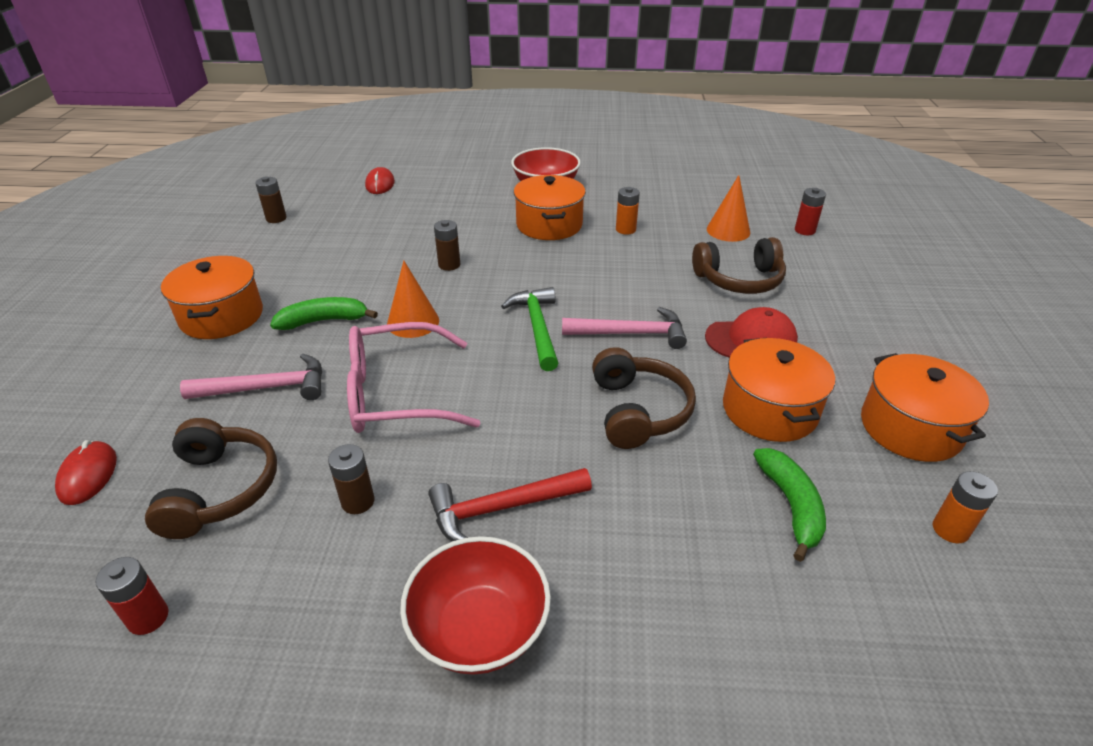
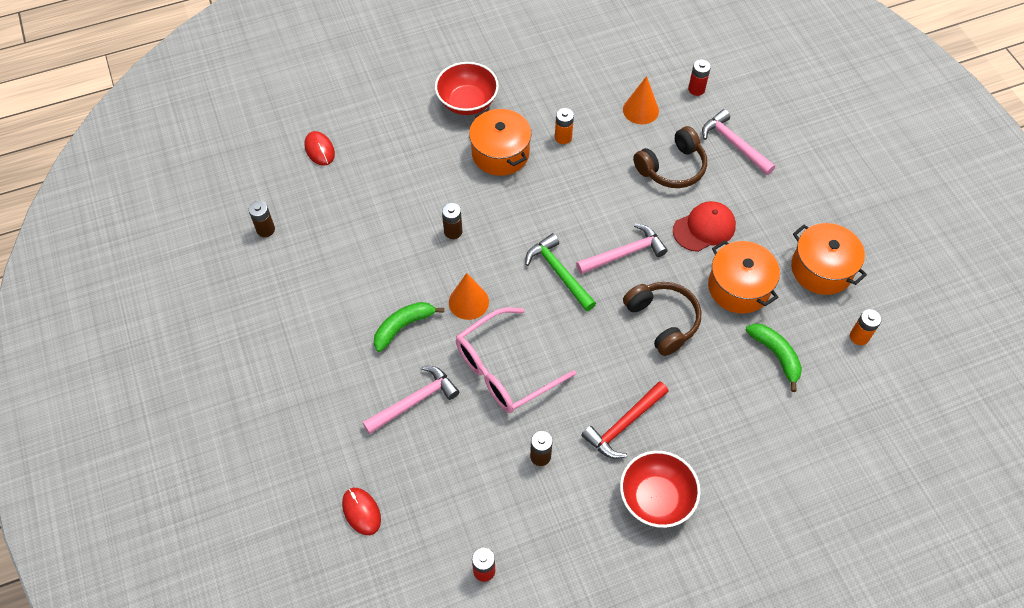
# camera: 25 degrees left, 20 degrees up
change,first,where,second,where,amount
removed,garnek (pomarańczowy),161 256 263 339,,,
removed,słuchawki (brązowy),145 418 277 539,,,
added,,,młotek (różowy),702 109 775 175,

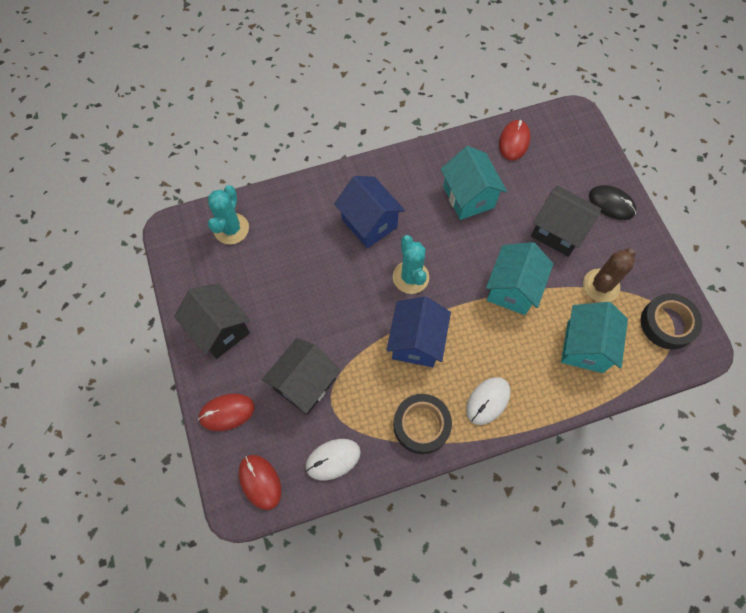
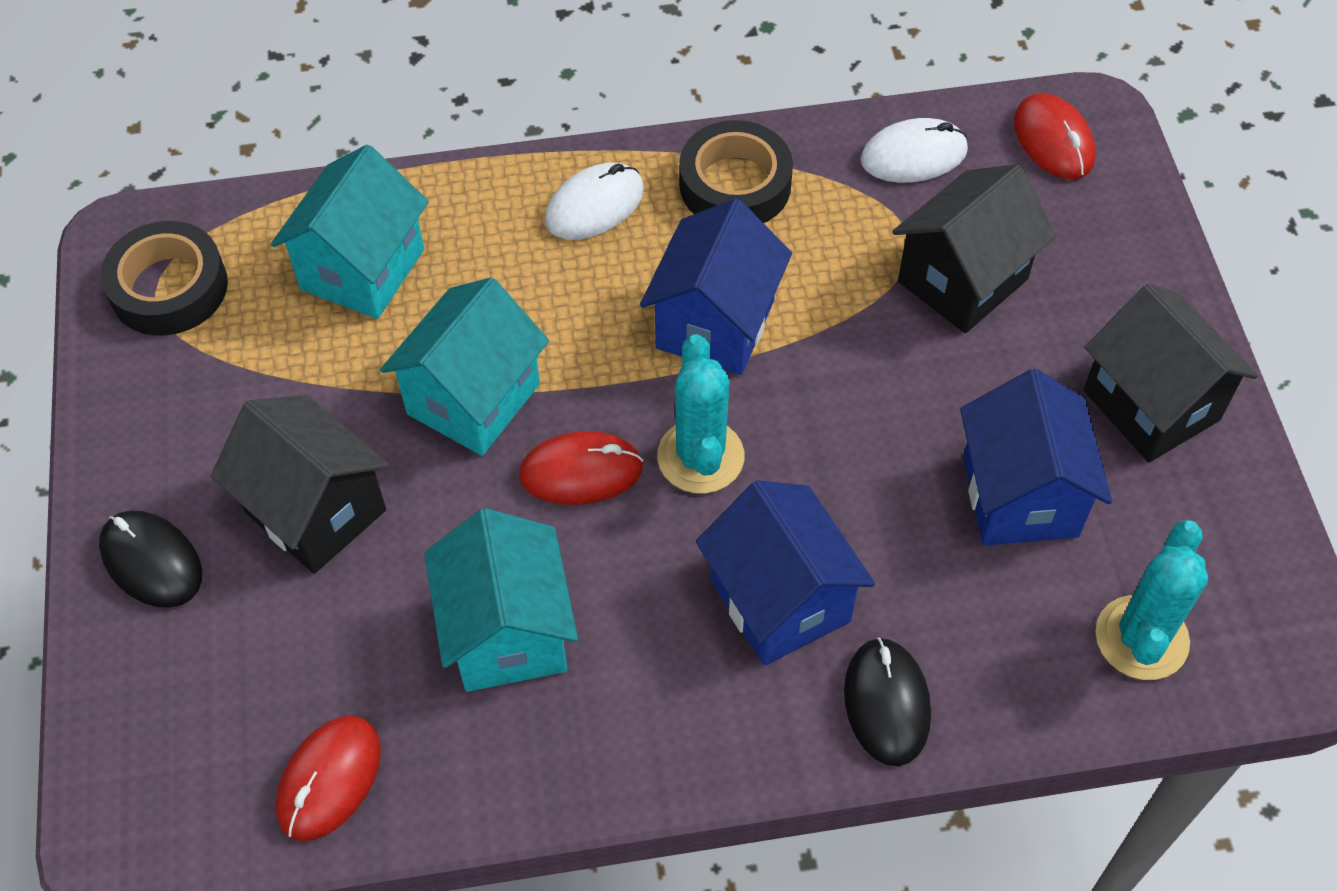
# camera: 170 degrees left, 10 degrees down
change,first,where,second,where,amount
removed,kaktus (brązowy),583 248 635 302,,,
moved,myszka (czerwony),198 394 255 431,,519 431 643 505,
added,,,domek (niebieski),960 369 1112 546,
added,,,myszka (czarny),844 637 931 766,

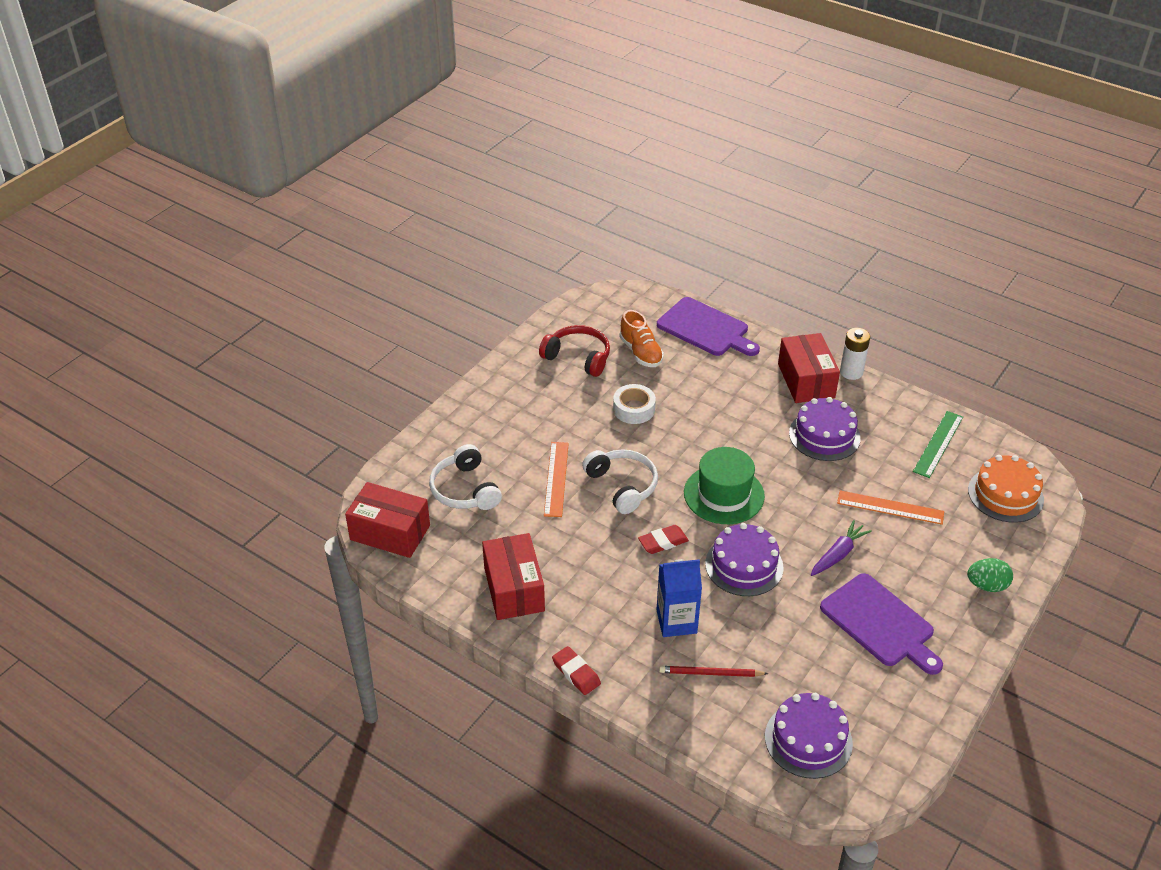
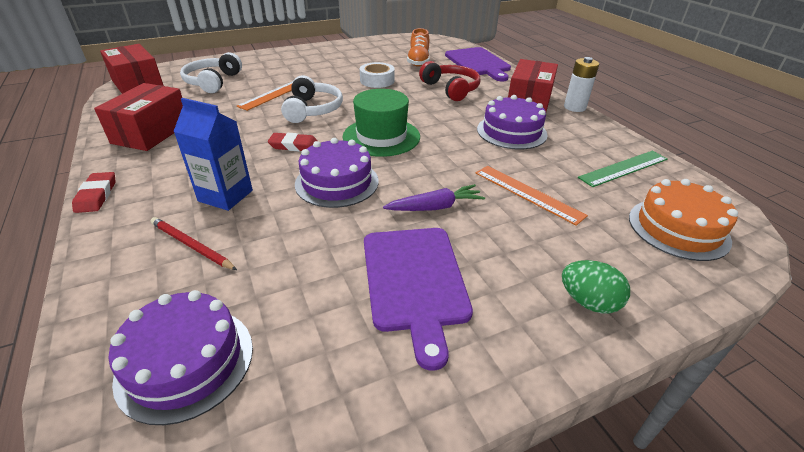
# camera: 30 degrees right, 5 degrees down
change,first,where,second,where,amount
moved,słuchawki (czerwony),539 325 610 377,,419 61 480 101,

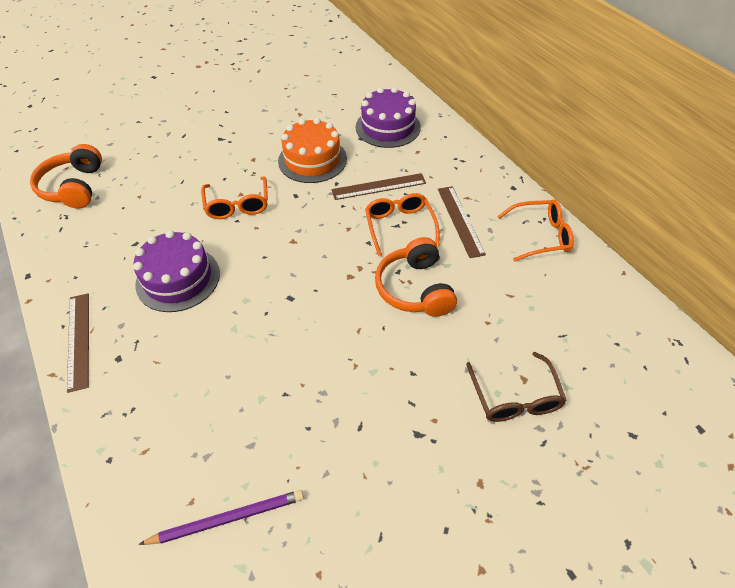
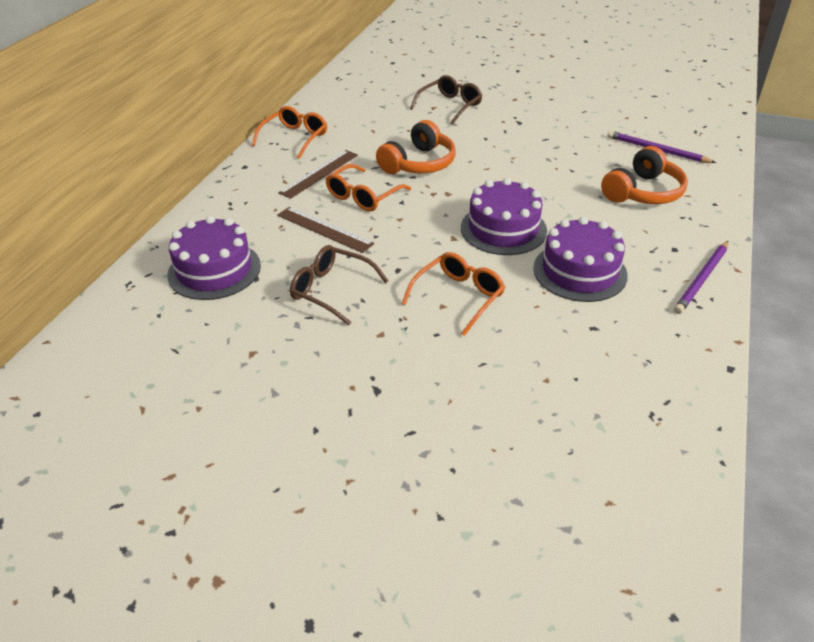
# camera: 130 degrees left, 10 degrees down
change,first,where,second,where,amount
replaced,tort (pomarańczowy),278 118 347 183,okulary (brązowy),290 245 388 325,
moved,słuchawki (pomarańczowy),30 144 102 208,,601 146 688 204,
turned,okulary (pomarańczowy),497 200 574 262,,252 106 327 159,75 degrees clockwise
replaced,linijka (brązowy),67 293 89 393,ołówek (fioletowy),674 241 728 314,
added,,,tort (fioletowy),461 178 547 255,

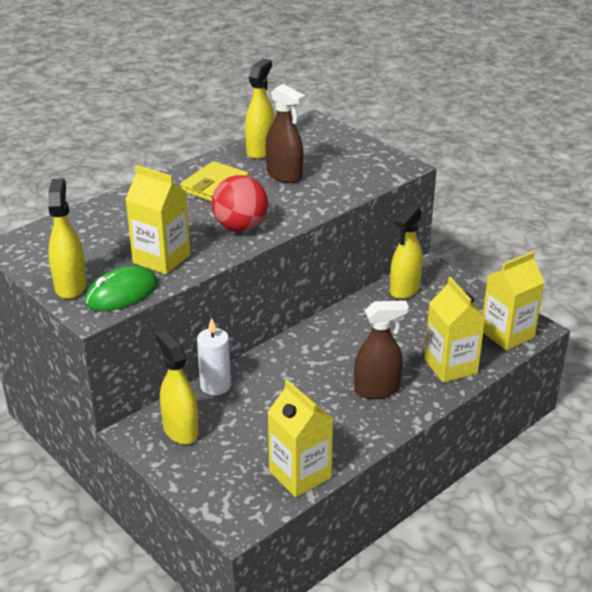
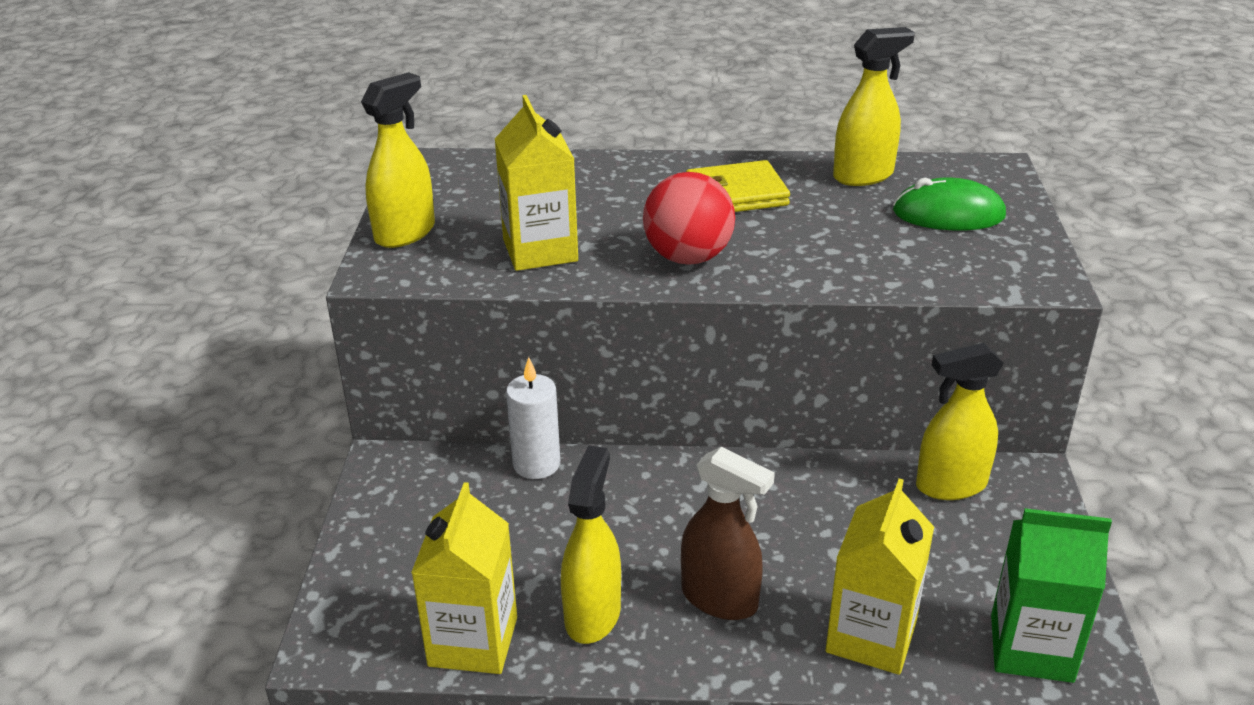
# camera: 45 degrees right, 0 degrees up
change,first,where,second,where,amount
removed,spryskiwacz (brązowy),266 84 305 183,,,
recoloured,karton mleka (żółty),483 251 545 351,karton mleka (zielony),991 508 1112 683,
moved,myszka (zielony),85 266 158 311,,893 178 1006 230,
moved,spryskiwacz (żółty),156 330 199 444,,561 445 621 644,

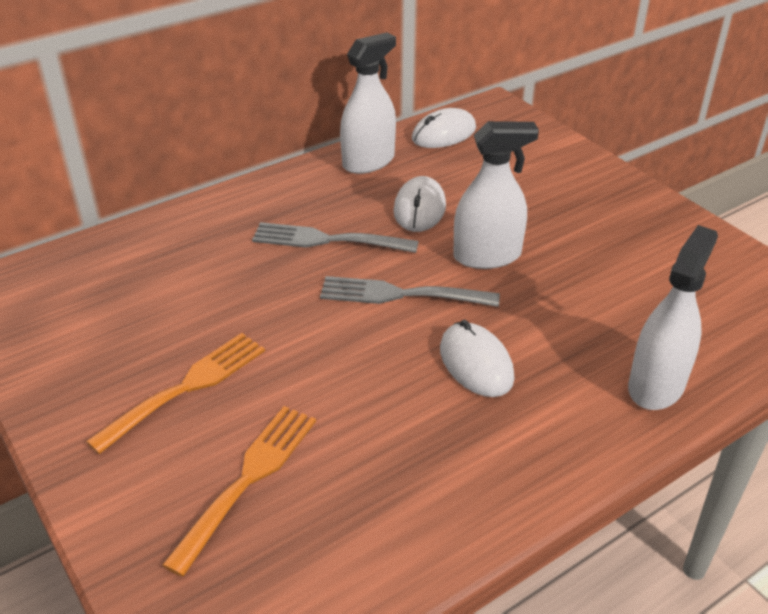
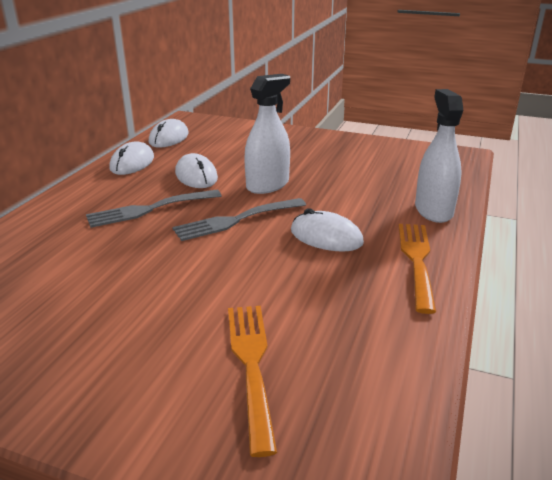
# camera: 35 degrees left, 10 degrees down
change,first,where,second,where,amount
replaced,spryskiwacz (biały),340 33 396 174,myszka (biały),109 141 154 175,
moved,widelec (pomarańczowy),86 333 265 454,,398 224 436 314,

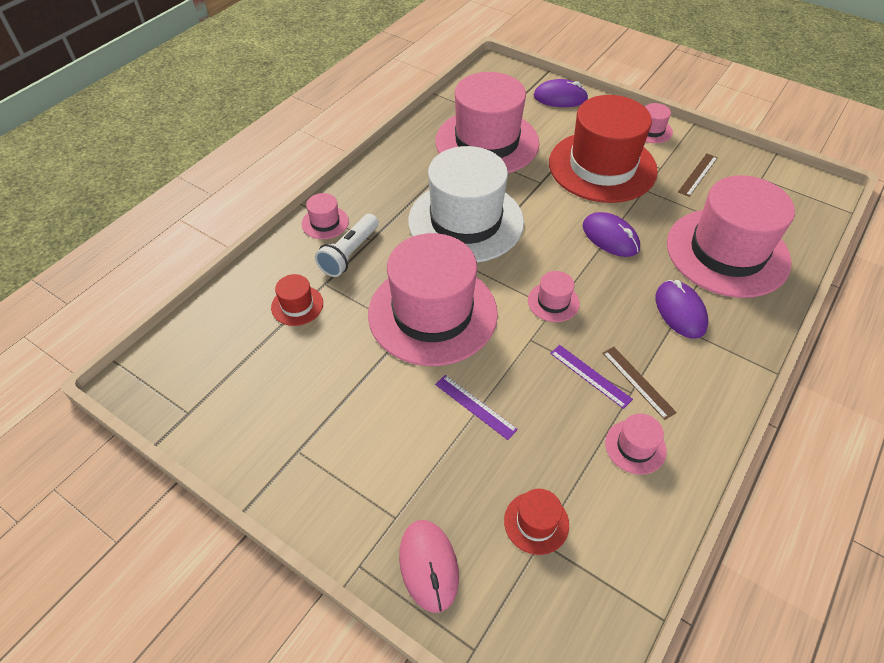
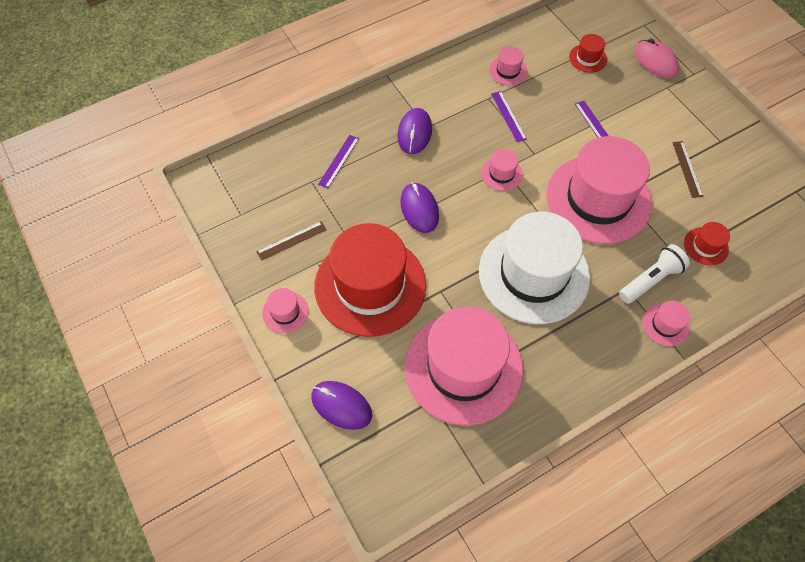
# camera: 155 degrees left, 10 degrees up
change,first,where,second,where,amount
replaced,kapelusz (różowy),667 175 795 298,linijka (fioletowy),318 135 359 189,
moved,linijka (brązowy),603 347 677 420,,672 141 703 198,
turned,myszka (różowy),399 520 459 613,,635 39 679 78,45 degrees counterclockwise

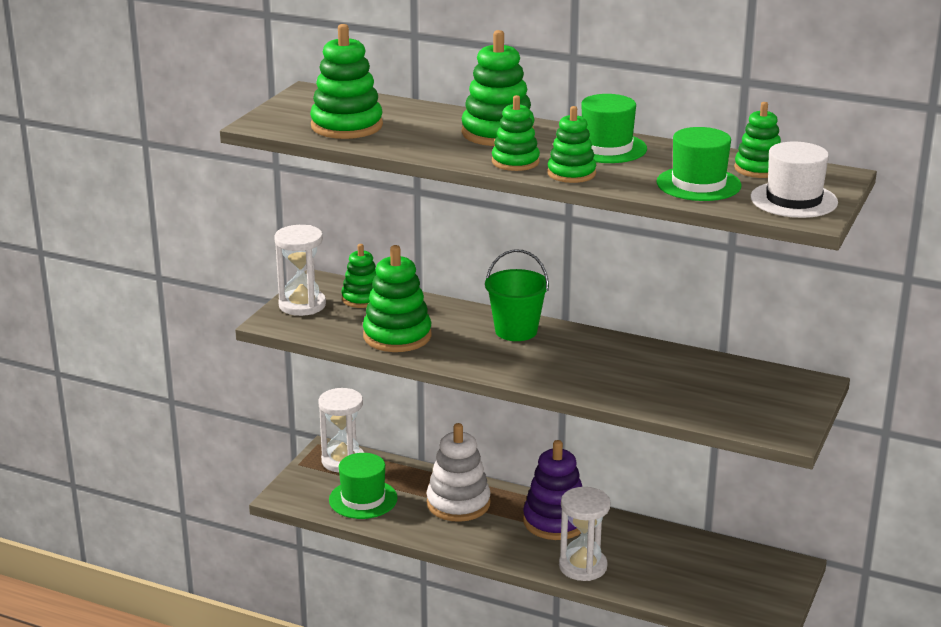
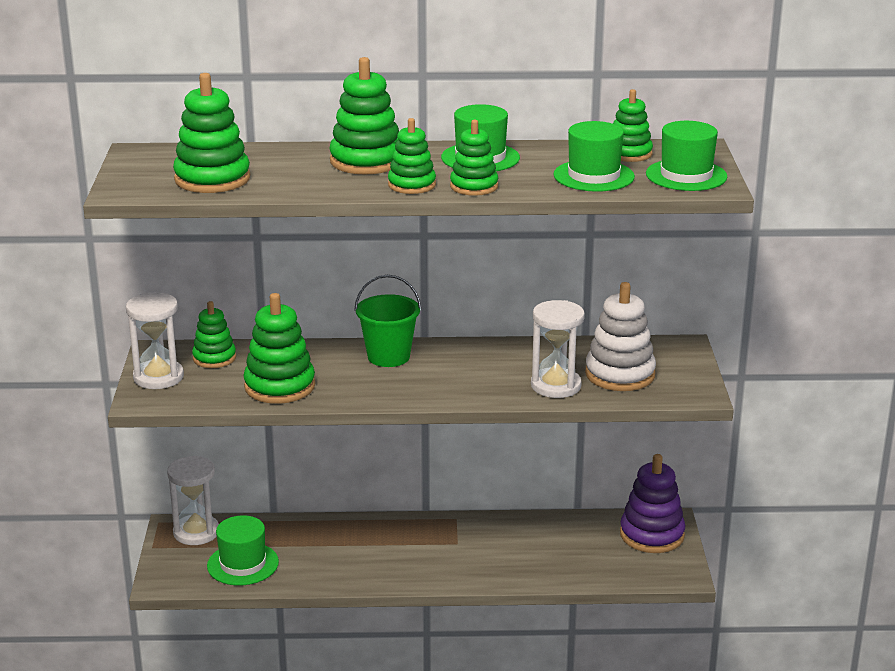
# camera: 25 degrees left, 0 degrees up
change,first,where,second,where,amount
recoloured,kapelusz (biały),750 141 838 218,kapelusz (zielony),646 121 727 191,
moved,zabawka nakładanka (biały),427 423 491 522,,585 282 656 391,
moved,zabawka nakładanka (fioletowy),523 440 582 540,,620 454 685 553,
moved,klepsydra (biały),559 487 610 581,,531 300 585 398,

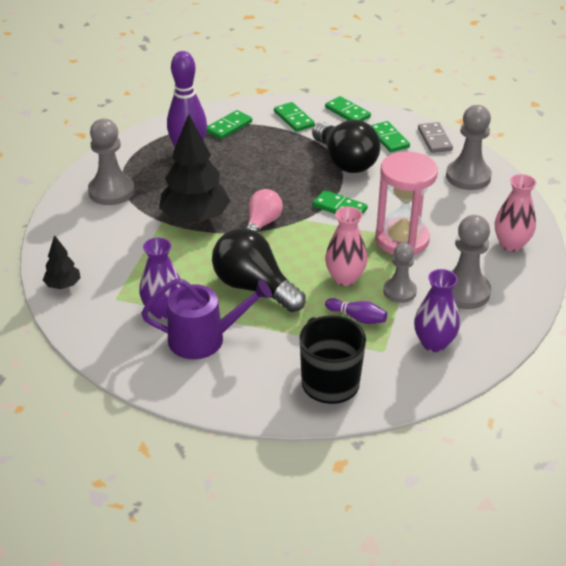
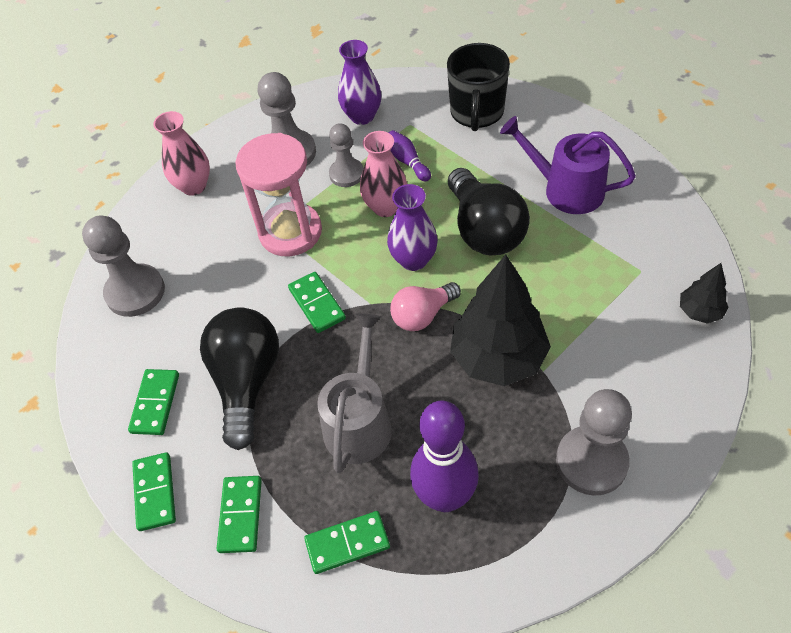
# camera: 145 degrees left, 15 degrees up
change,first,where,second,where,amount
removed,kostka domina (szary),418 122 453 153,,,
moved,wazon (fioletowy),139 238 183 319,,387 184 438 271,
added,,,konewka (szary),317 313 392 473,

